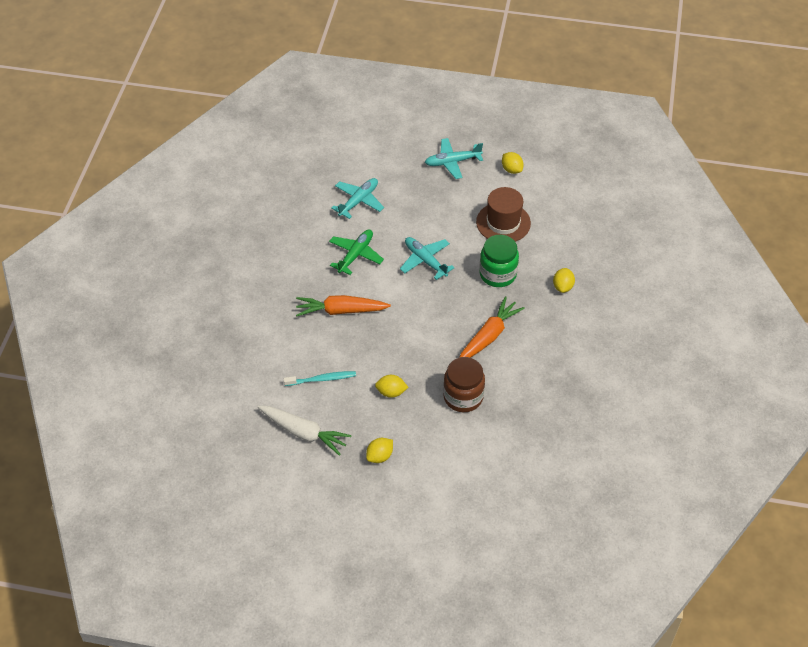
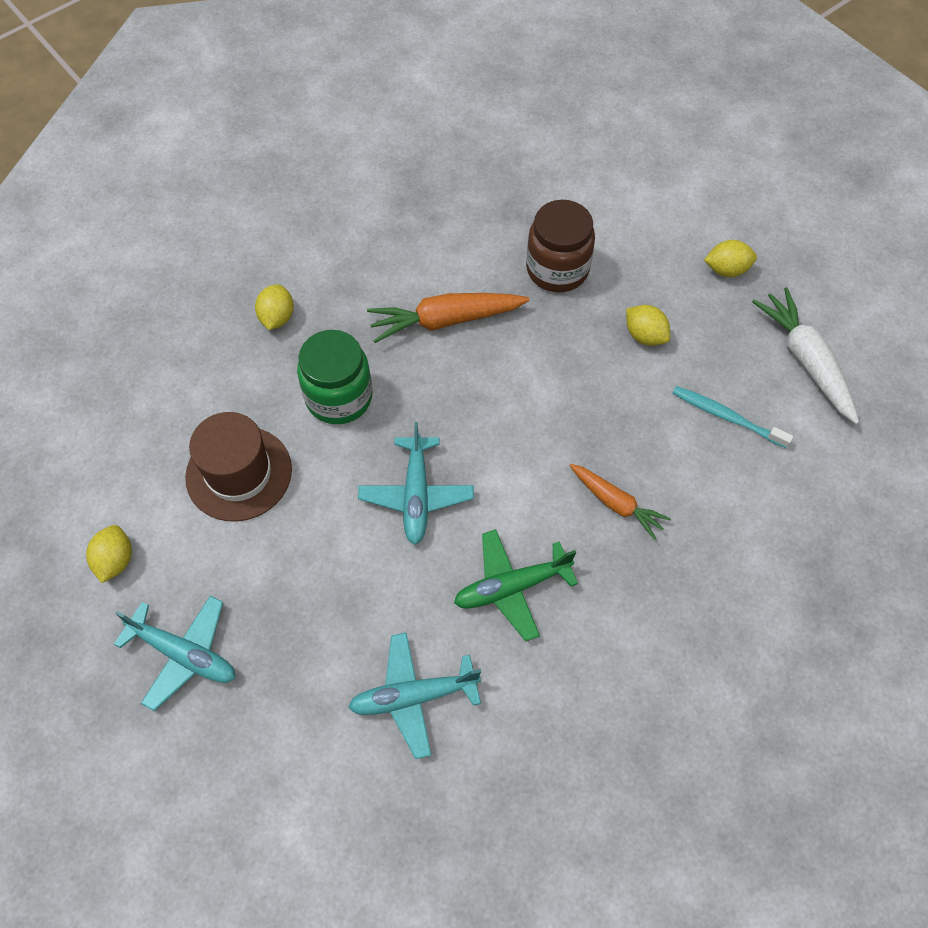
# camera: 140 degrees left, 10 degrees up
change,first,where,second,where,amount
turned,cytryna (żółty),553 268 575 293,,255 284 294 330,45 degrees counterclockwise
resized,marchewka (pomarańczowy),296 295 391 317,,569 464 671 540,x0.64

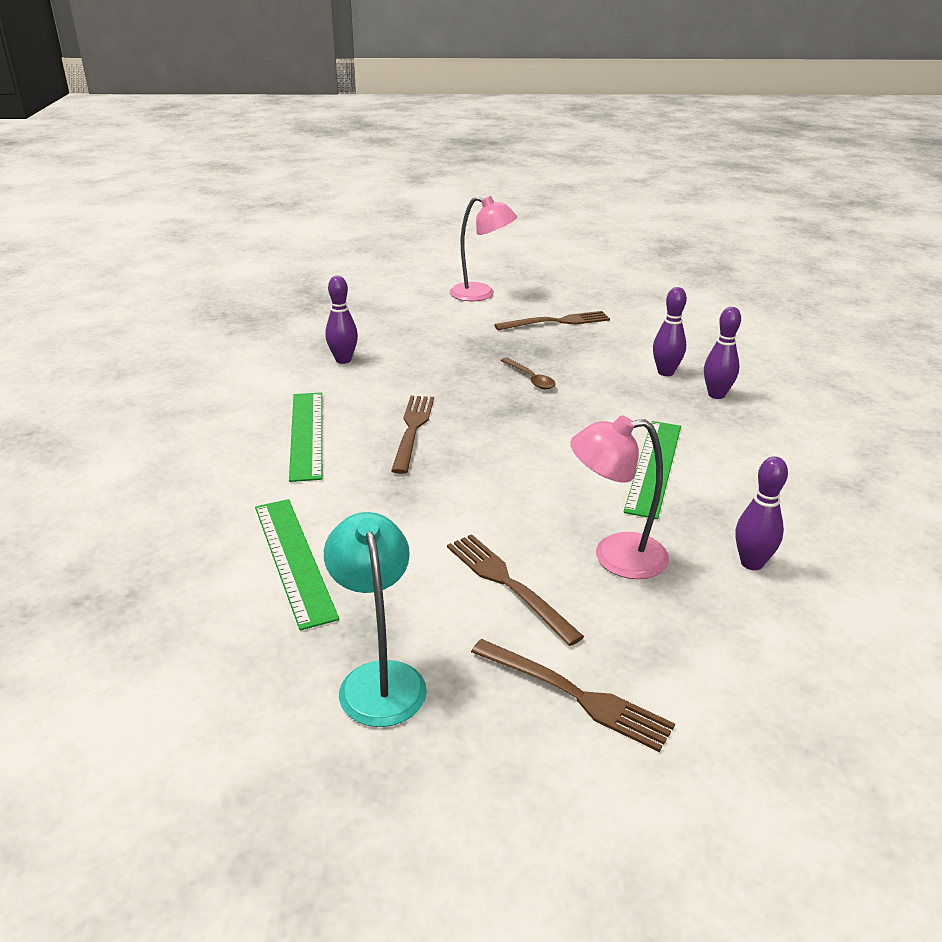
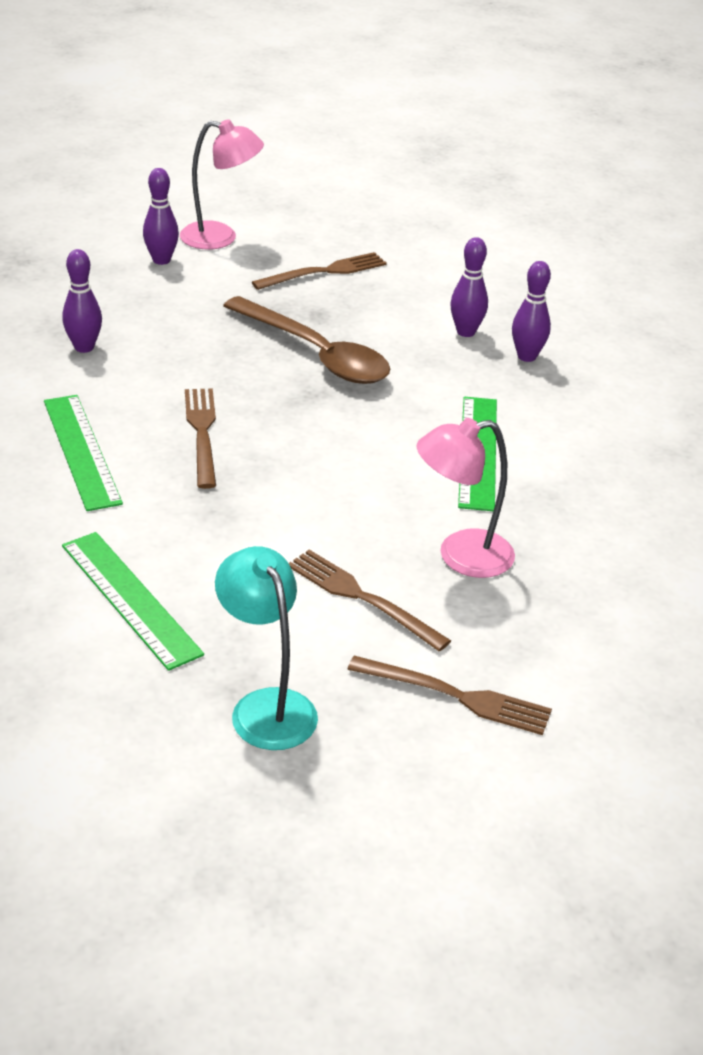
# camera: 15 degrees left, 5 degrees up
change,first,where,second,where,amount
resized,łyżka (brązowy),500 358 556 389,,223 296 390 384,x2.26
moved,kręgiel (fioletowy),735 456 788 570,,143 168 179 265,

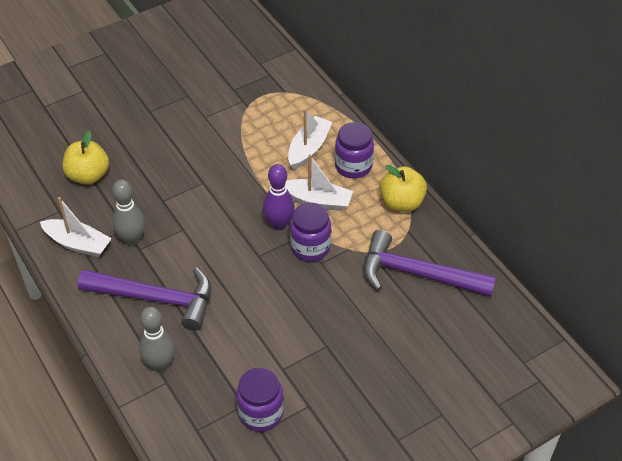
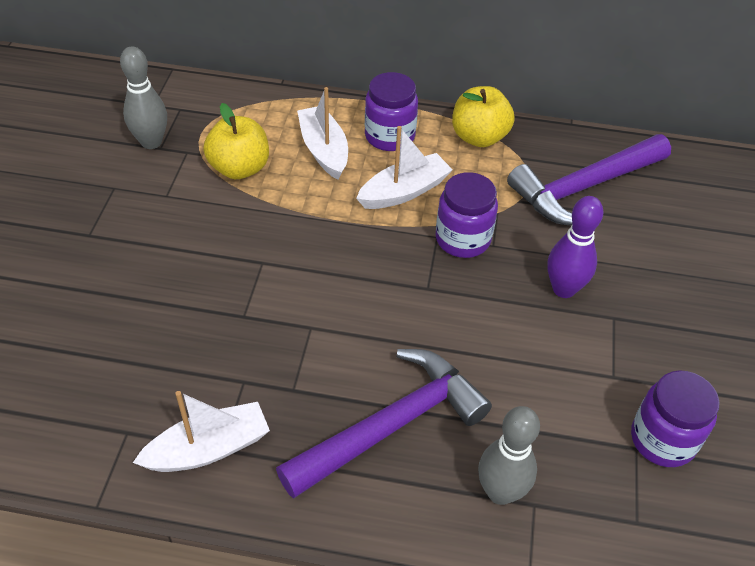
# camera: 50 degrees left, 0 degrees up
change,first,where,second,where,amount
moved,jabłko (żółty),63 131 109 185,,203 103 269 179,
moved,kręgiel (fioletowy),263 164 295 230,,547 196 603 298,
moved,kręgiel (szary),112 180 145 246,,120 46 167 149,

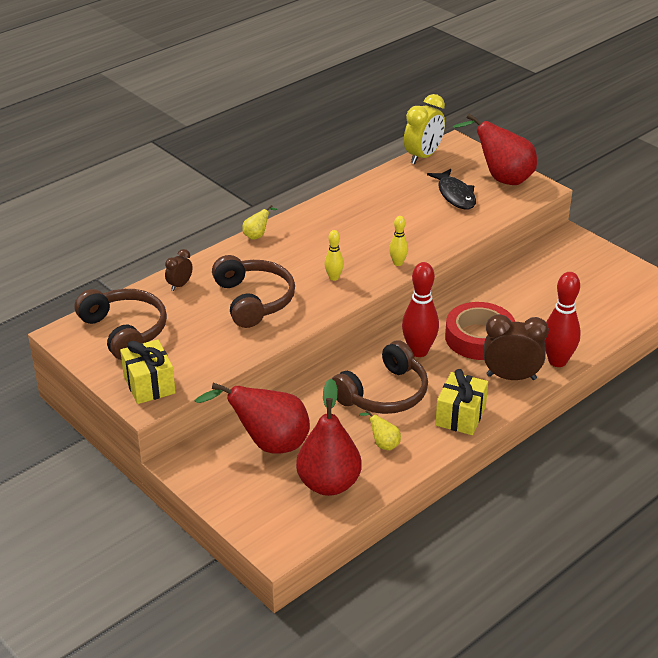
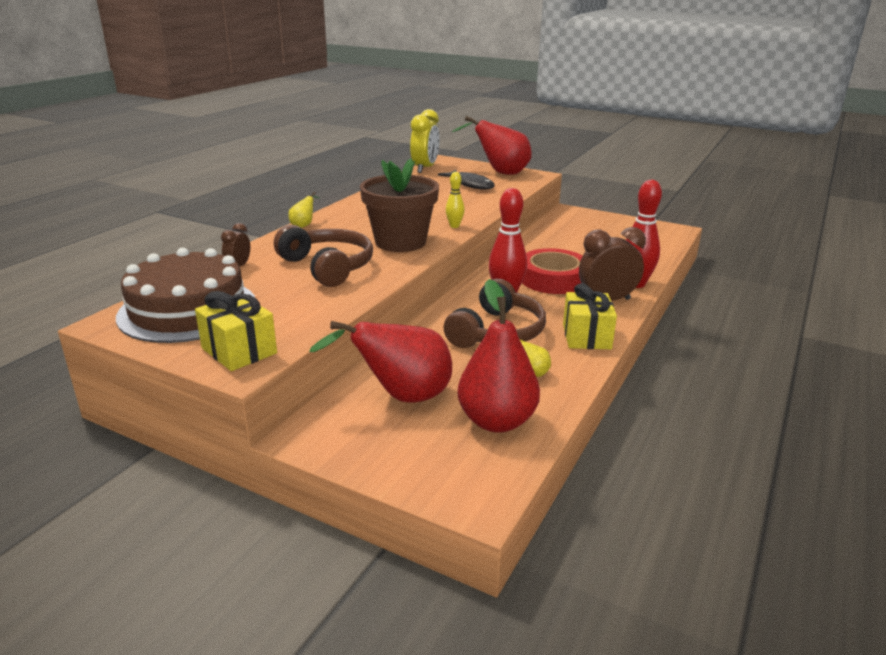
# camera: 20 degrees left, 10 degrees down
change,first,where,second,where,amount
replaced,kręgiel (żółty),324 230 344 281,doniczka (brązowy),360 158 439 252,
replaced,słuchawki (brązowy),75 289 167 360,tort (brązowy),116 248 255 343,

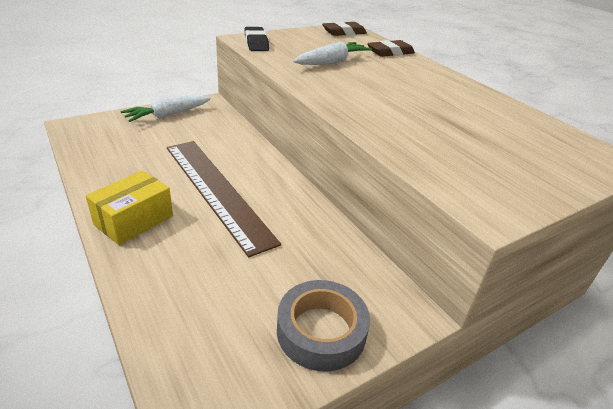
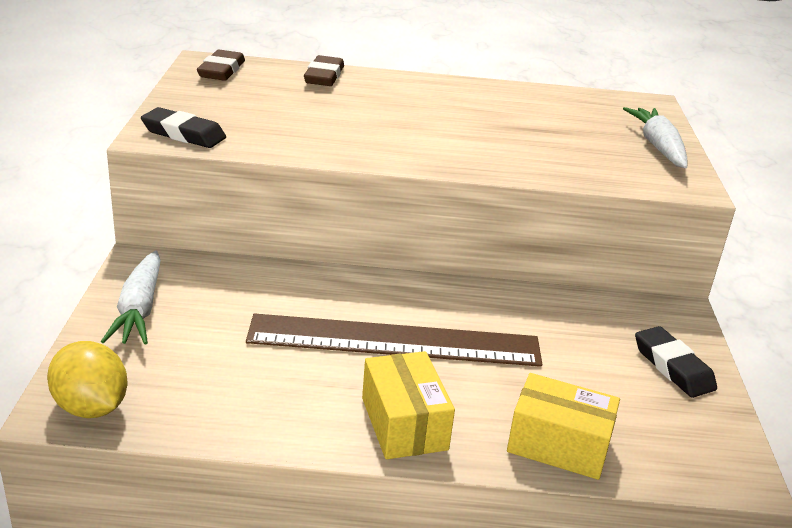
# camera: 55 degrees left, 5 degrees down
change,first,where,second,where,amount
moved,marchewka (biały),293 41 372 65,,623 107 687 168,
replaced,taśma klejąca (szary),277 280 370 372,gumka do mazania (czarny),635 326 717 398,
added,,,cytryna (żółty),47 341 128 418,
added,,,pudełko (żółty),507 373 620 480,

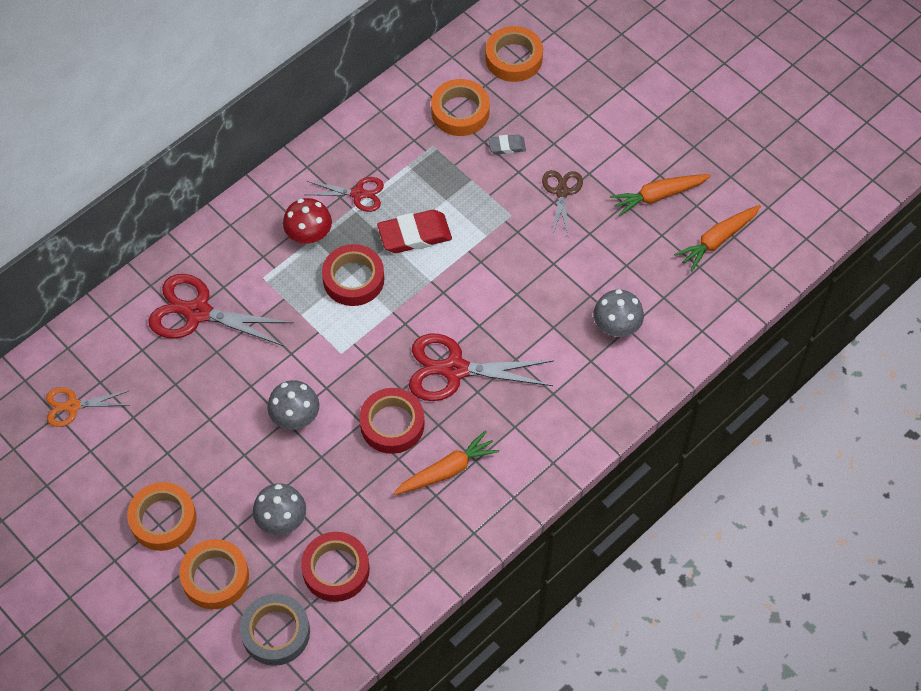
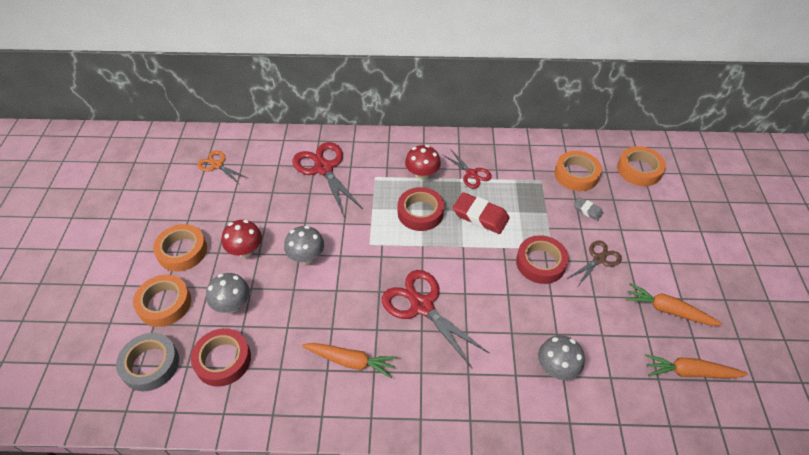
# camera: 45 degrees right, 10 degrees down
change,first,where,second,where,amount
moved,taśma klejąca (czerwony),359 388 425 454,,516 235 569 284,
added,,,grzyb (czerwony),222 220 262 257,

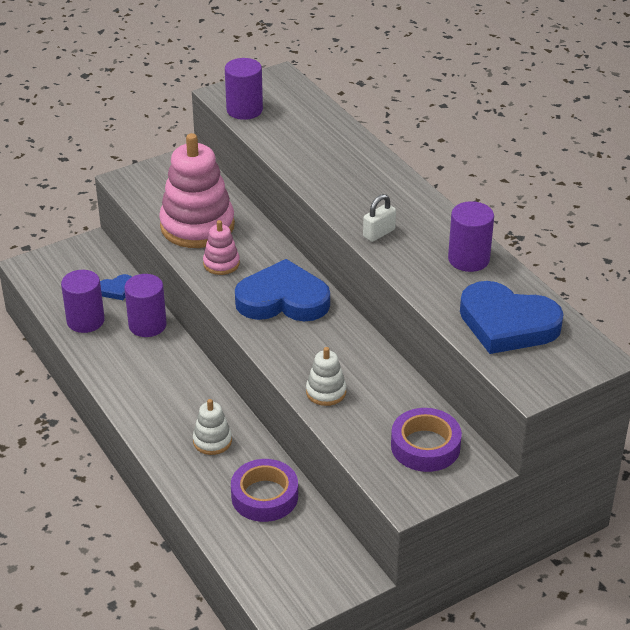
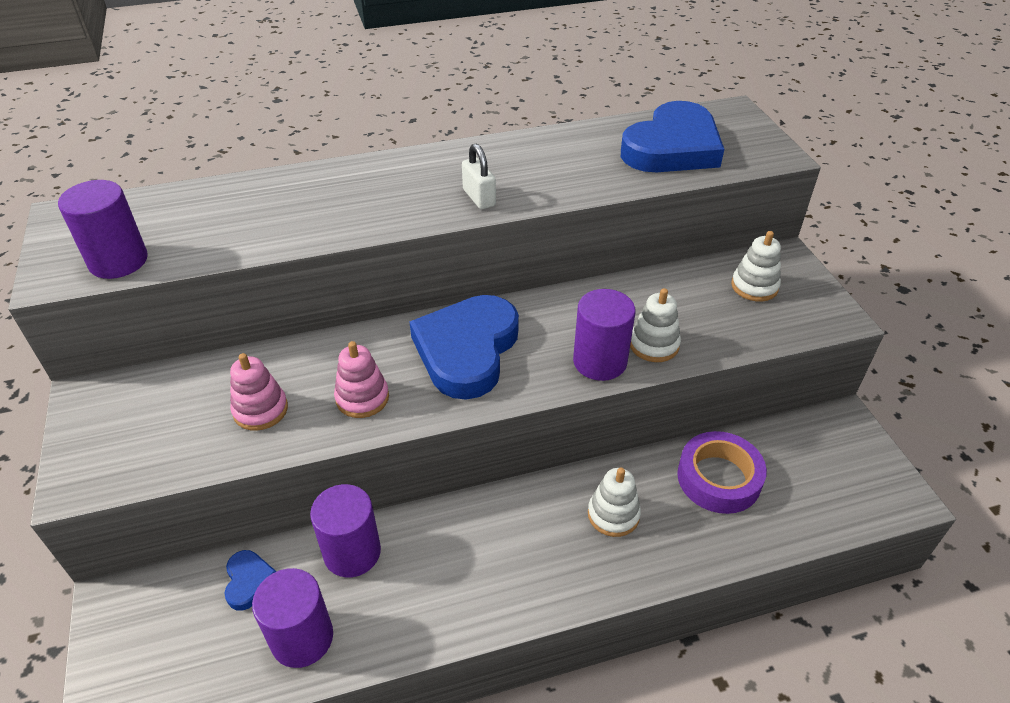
# camera: 75 degrees left, 5 degrees up
change,first,where,second,where,amount
resized,zabawka nakładanka (różowy),159 133 235 248,,230 353 288 431,x0.48
moved,walec (fioletowy),448 201 494 272,,573 289 635 381,
replaced,taśma klejąca (fioletowy),391 408 462 472,zabawka nakładanka (biały),731 231 781 302,

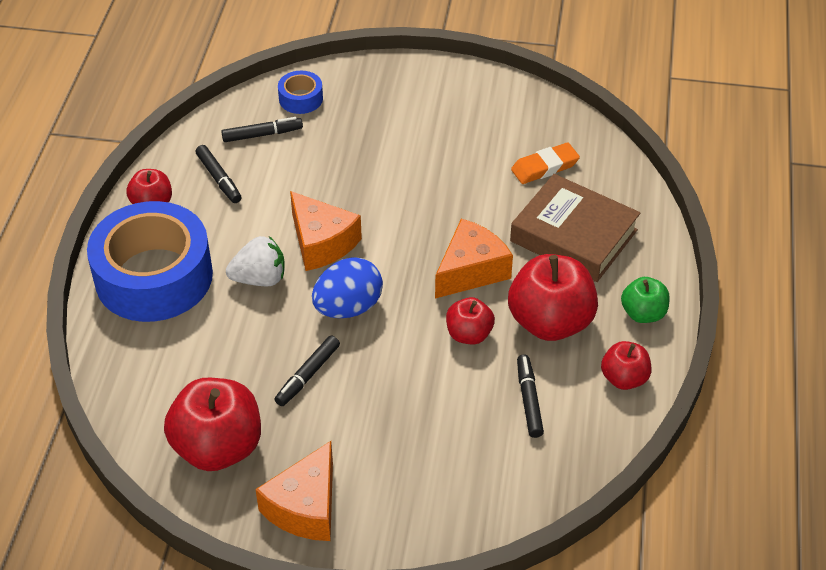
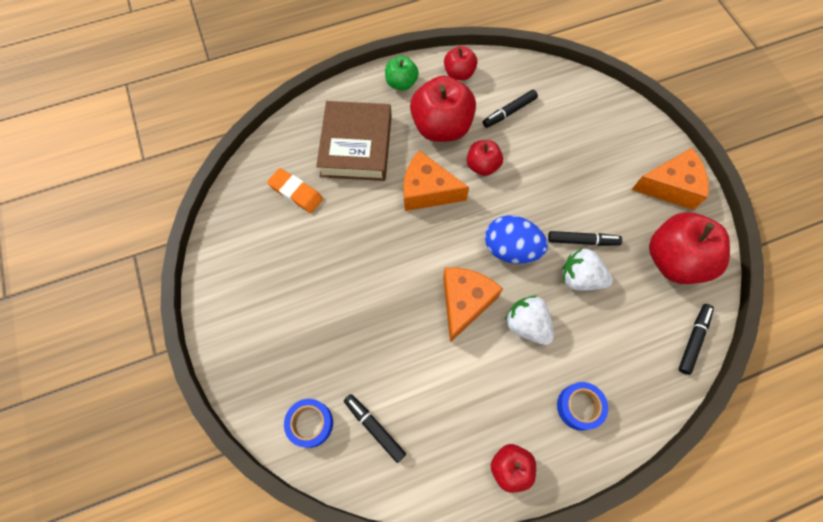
# camera: 120 degrees left, 20 degrees up
change,first,where,second,where,amount
moved,flamaster (czarny),195 145 242 203,,678 304 714 375,
resized,taśma klejąca (niebieski),87 201 213 322,,557 382 608 431,x0.42
added,,,truskawka (biały),562 248 613 291,

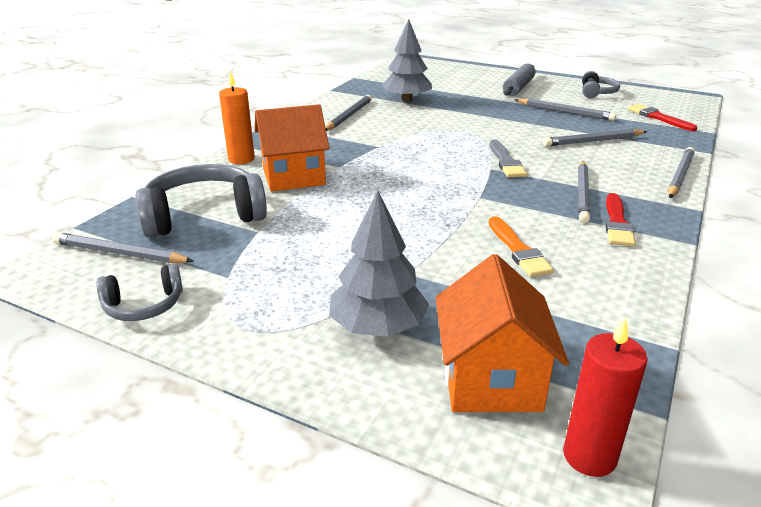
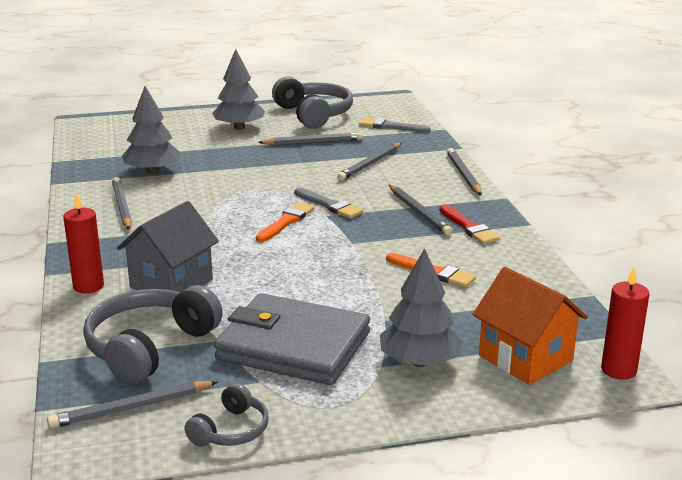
# camera: 40 degrees left, 5 degrees down
change,first,where,second,where,amount
replaced,wałek do ciasta (szary),503 64 536 96,drzewko (szary),212 49 265 130,
recoloured,świeca (pomarańczowy),219 71 255 164,świeca (czerwony),63 194 104 293,
resized,słuchawki (szary),582 71 620 98,,272 76 353 129,x1.86
recoloured,domek (pomarańczowy),255 104 329 192,domek (szary),117 201 219 292,
recoloured,pędzel (czerwony),628 104 697 131,pędzel (szary),359 117 431 133,
added,,,pędzel (pomarańczowy),256 202 314 242,
added,,,portfel (szary),214 293 370 385,

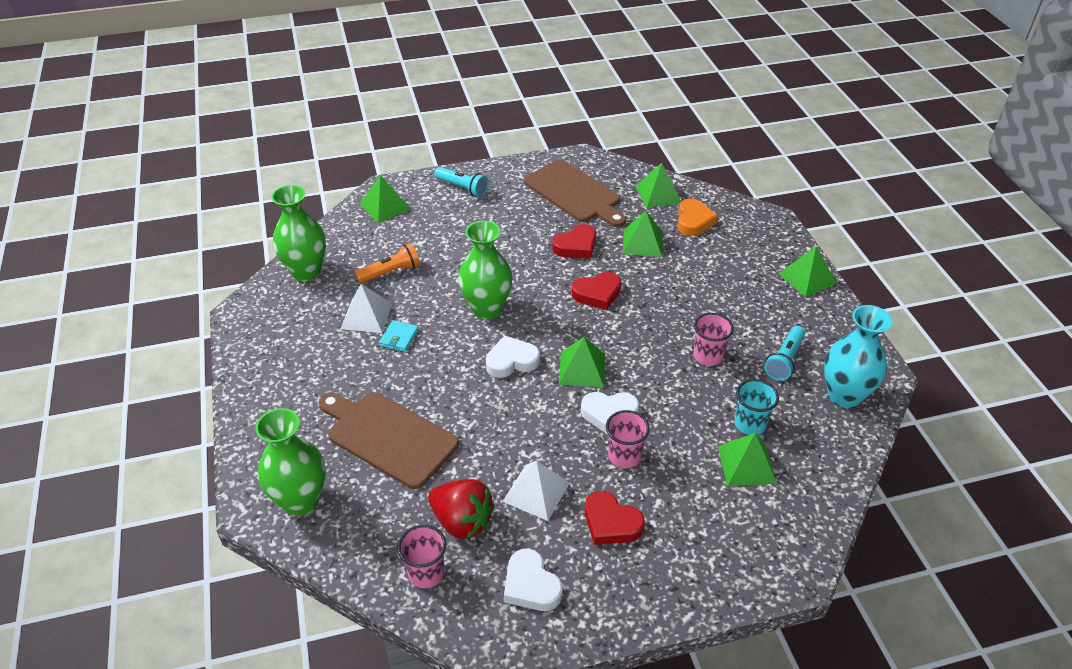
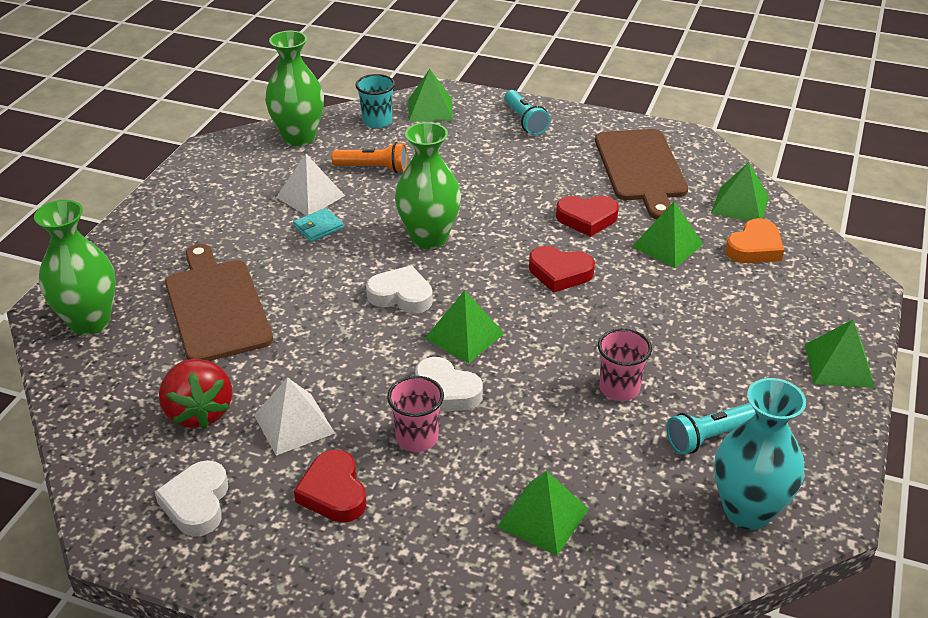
# camera: 35 degrees right, 5 degrees down
change,first,where,second,where,amount
moved,szklanka (turkusowy),734 379 779 435,,355 74 395 128,
removed,szklanka (różowy),397 525 446 588,,,

